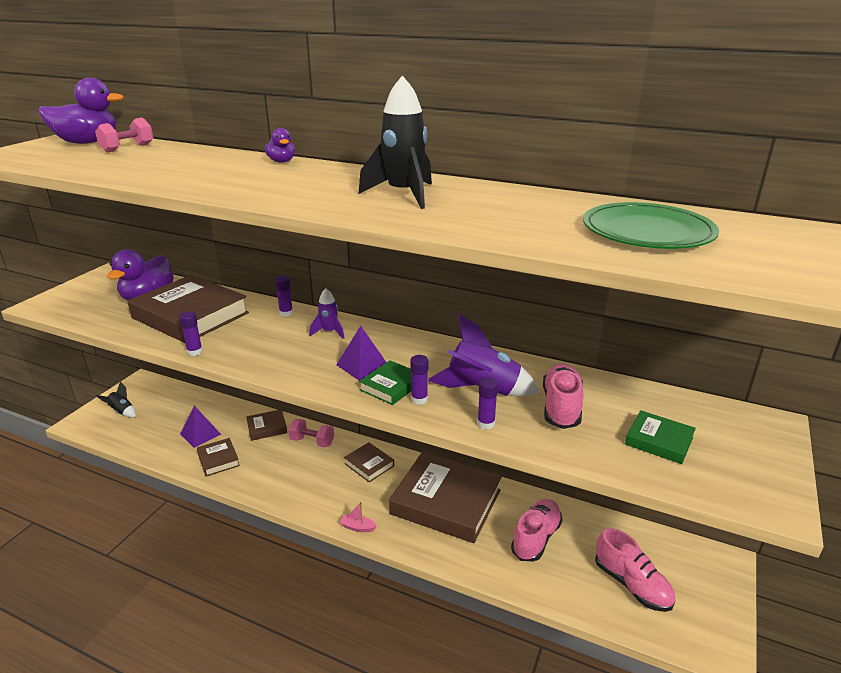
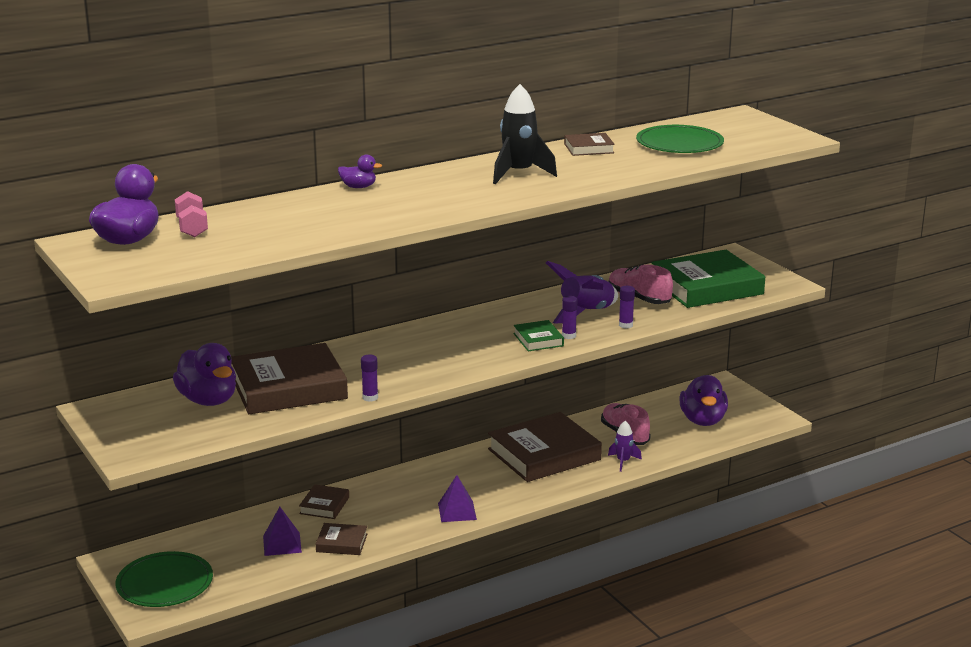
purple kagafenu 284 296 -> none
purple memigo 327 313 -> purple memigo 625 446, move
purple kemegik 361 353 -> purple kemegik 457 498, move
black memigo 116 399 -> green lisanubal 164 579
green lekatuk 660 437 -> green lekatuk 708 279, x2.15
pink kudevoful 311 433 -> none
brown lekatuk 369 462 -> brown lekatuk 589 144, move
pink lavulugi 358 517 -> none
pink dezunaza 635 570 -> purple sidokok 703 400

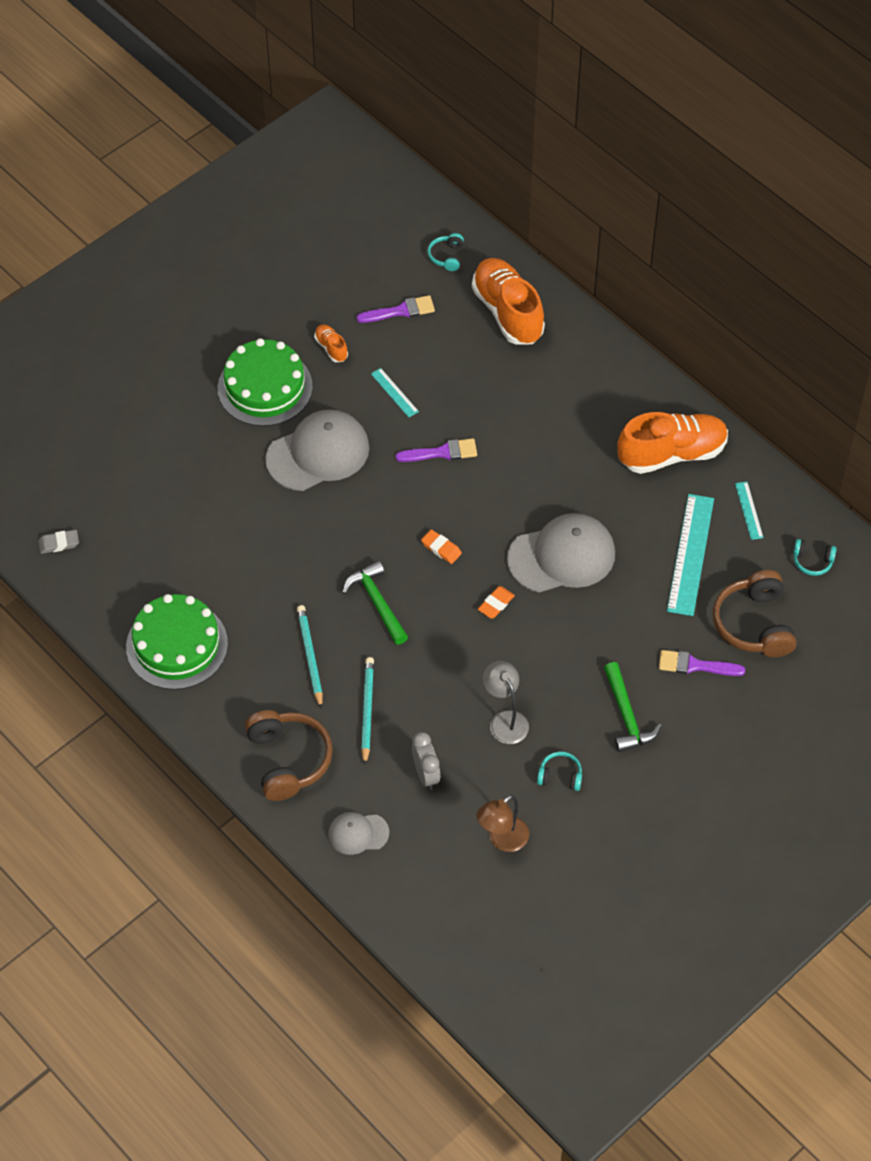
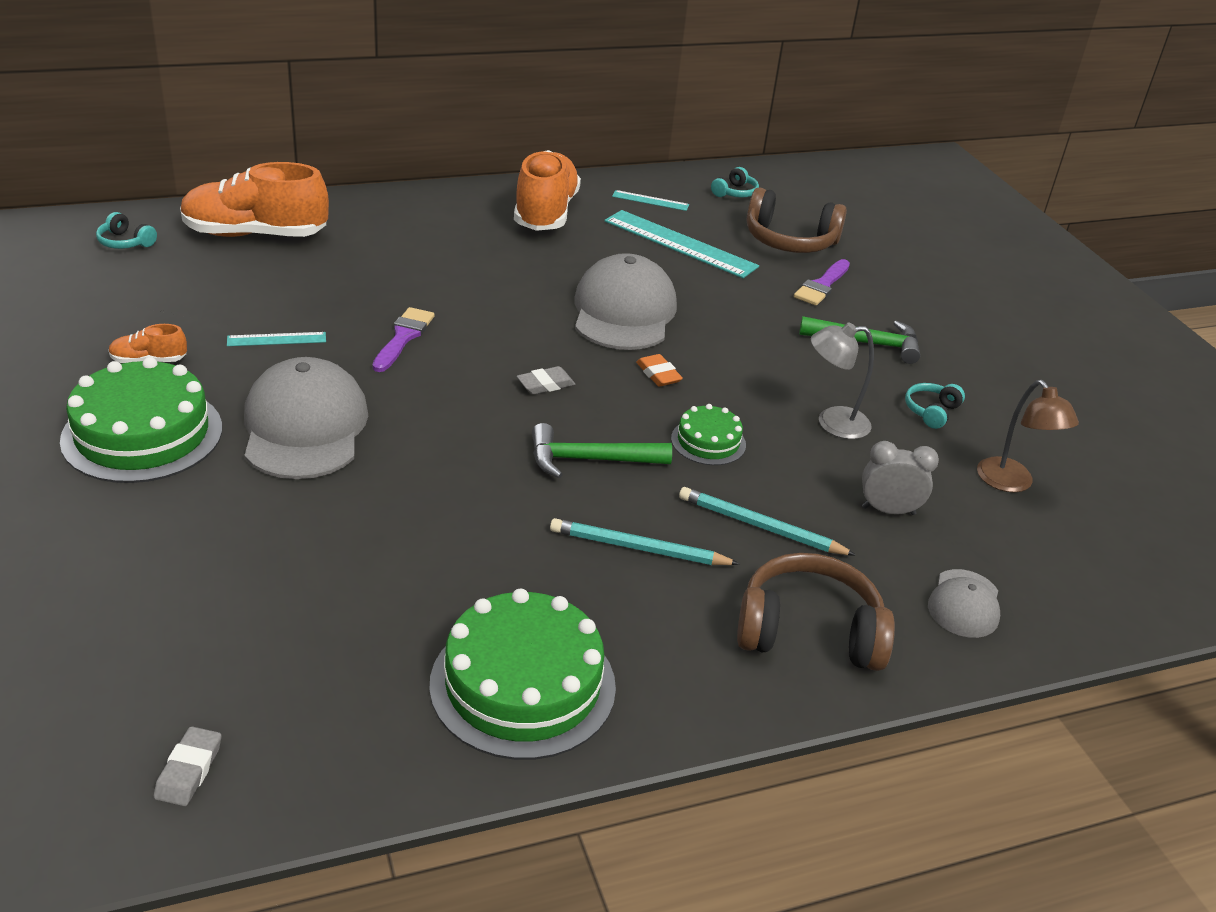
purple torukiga 396 309 -> none
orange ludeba 441 546 -> grey ludeba 546 380
none -> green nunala 708 434

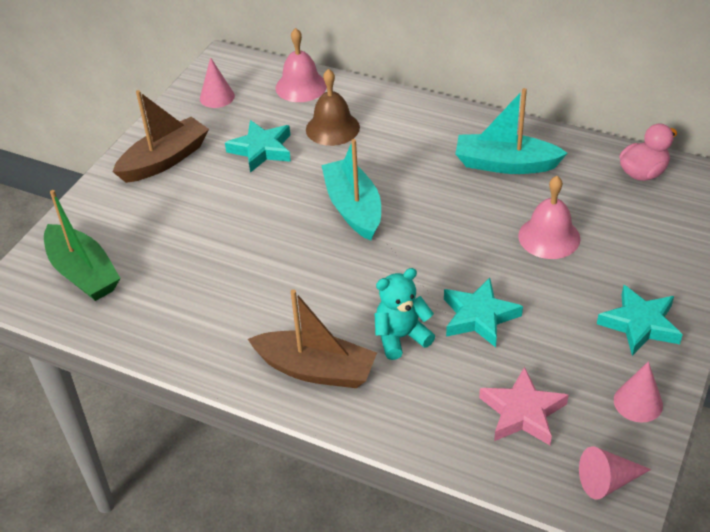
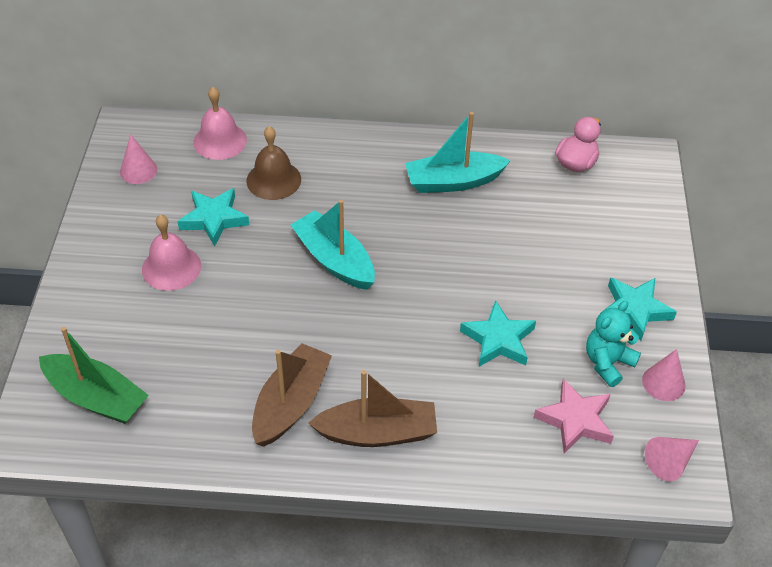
brown lavulugi 161 136 -> brown lavulugi 292 395, move
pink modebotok 549 217 -> pink modebotok 171 252, move
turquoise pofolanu 404 314 -> turquoise pofolanu 613 344, move

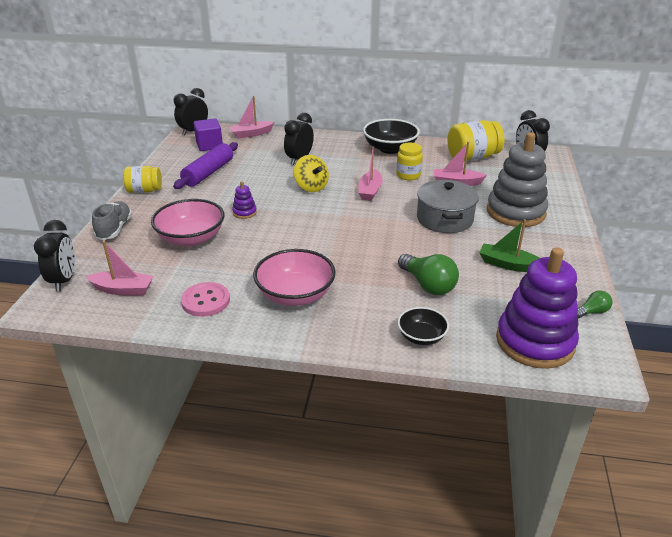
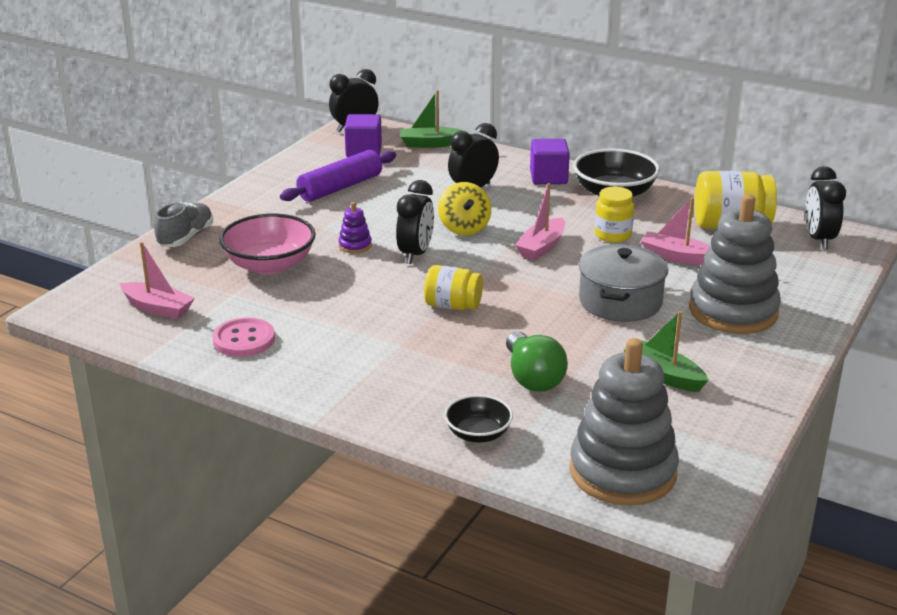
pink lavulugi 251 117 -> green lavulugi 433 119
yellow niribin 142 179 -> yellow niribin 453 287, move
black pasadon 54 255 -> black pasadon 415 222, move
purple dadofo 537 308 -> grey dadofo 624 422
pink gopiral 294 277 -> none
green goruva 594 304 -> none
none -> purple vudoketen 550 161

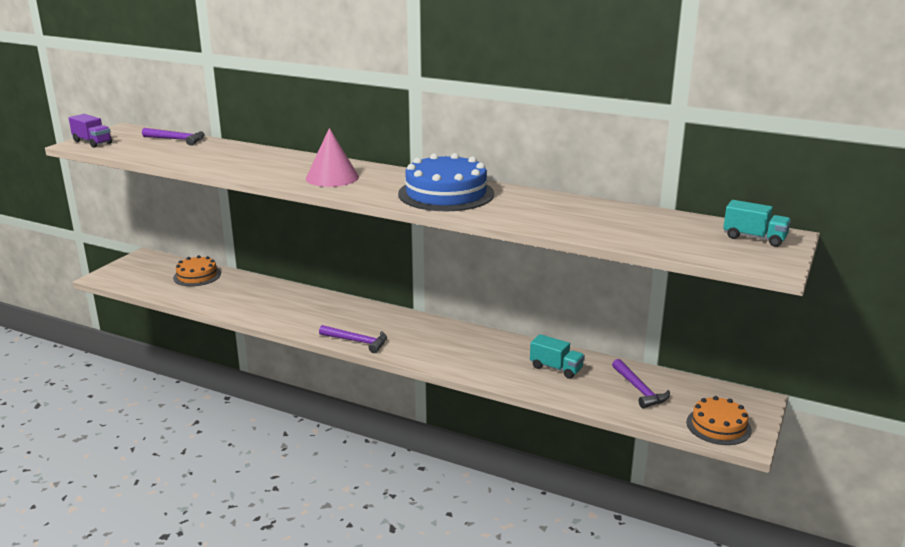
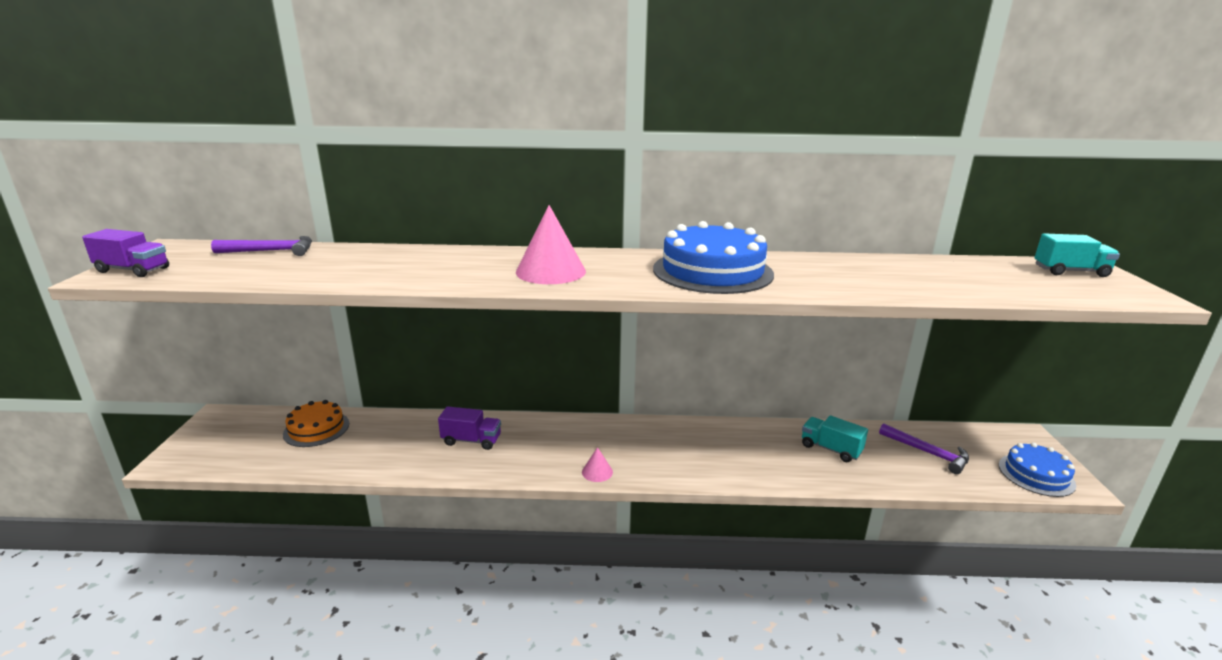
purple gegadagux 353 339 -> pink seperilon 597 464
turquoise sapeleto 557 356 -> turquoise sapeleto 835 438, 150 degrees counterclockwise
orange nunala 719 420 -> blue nunala 1037 470
none -> purple sapeleto 469 428

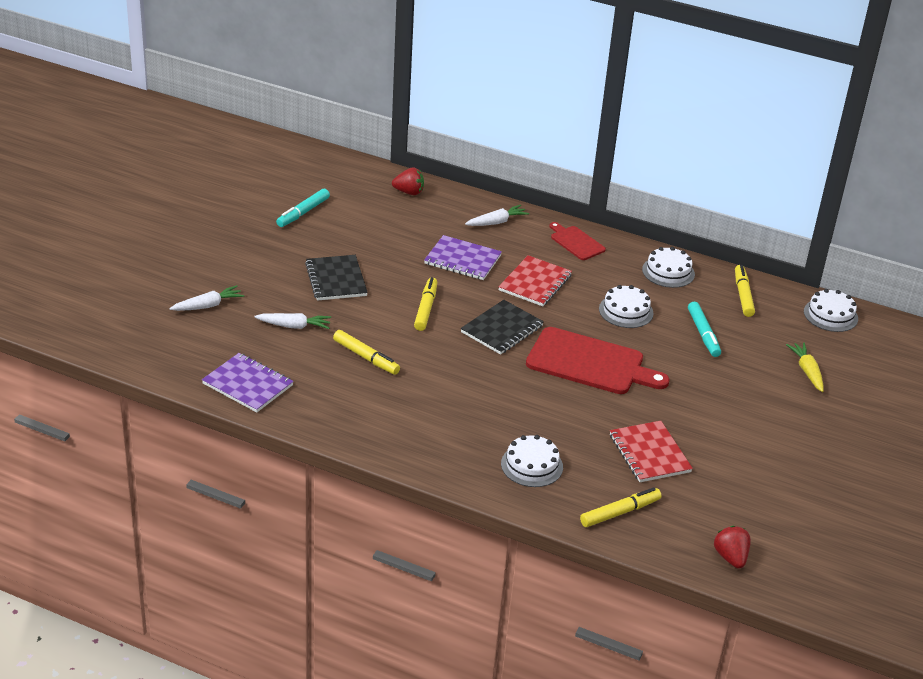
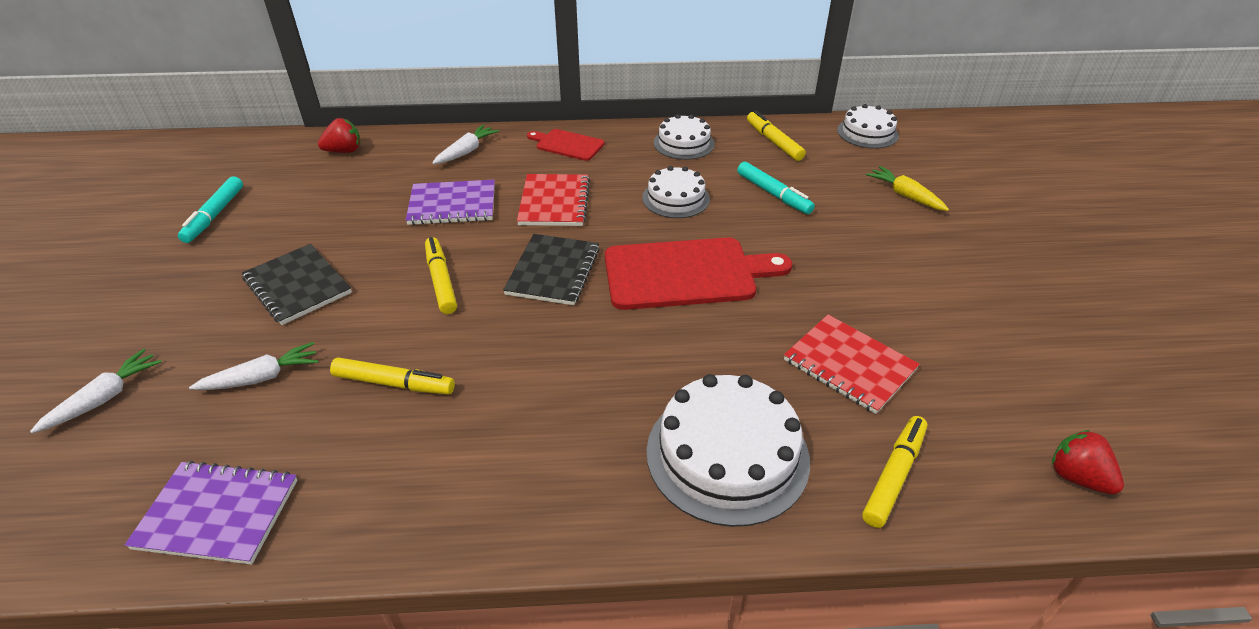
white nunala 532 461 -> white nunala 728 450, x1.67

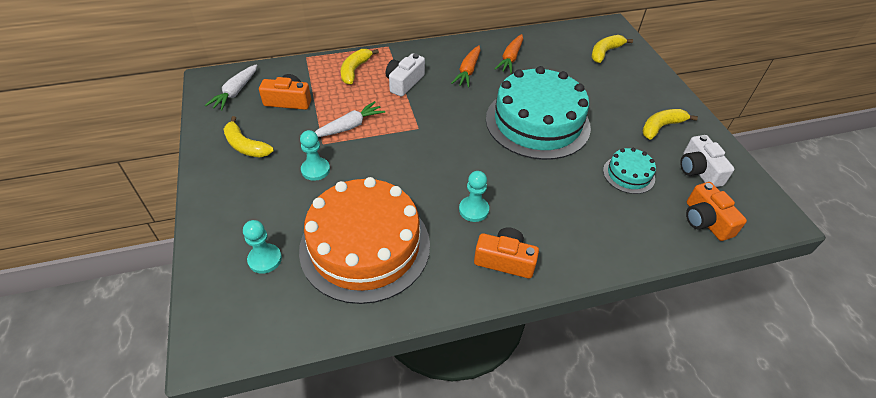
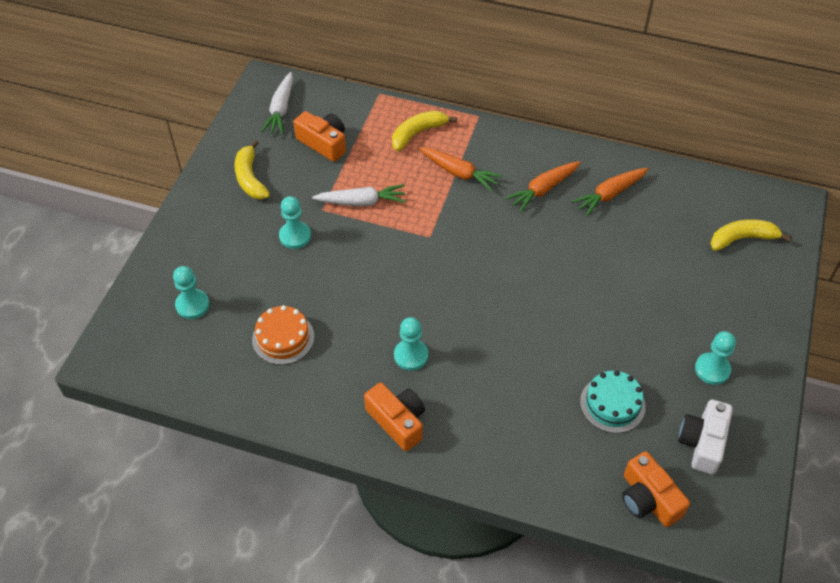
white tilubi 405 75 -> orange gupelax 461 169
white gupelax 231 87 -> white gupelax 277 103, 45 degrees counterclockwise
turquoise nunala 538 113 -> none
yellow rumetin 670 124 -> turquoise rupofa 715 358
orange nunala 364 240 -> orange nunala 283 335, x0.45
orange tilubi 716 211 -> orange tilubi 656 489, 45 degrees counterclockwise

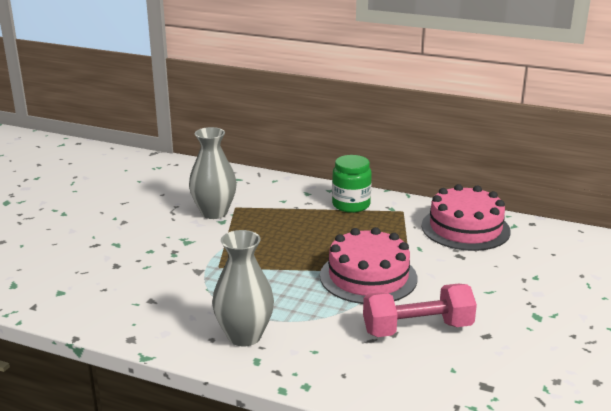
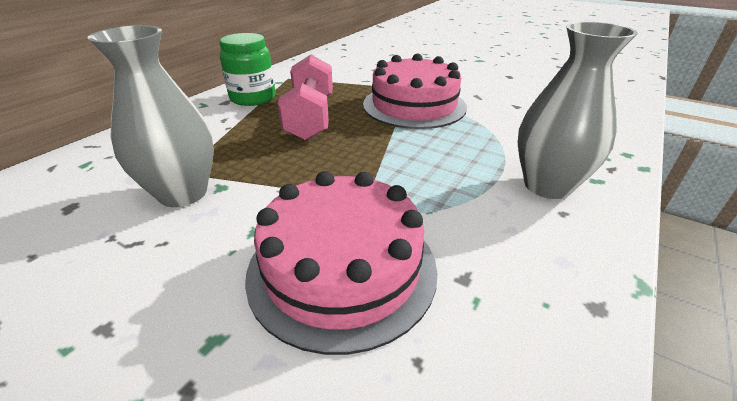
pink nunala 466 217 -> pink nunala 341 263, move
pink kudevoful 420 310 -> pink kudevoful 305 97, move

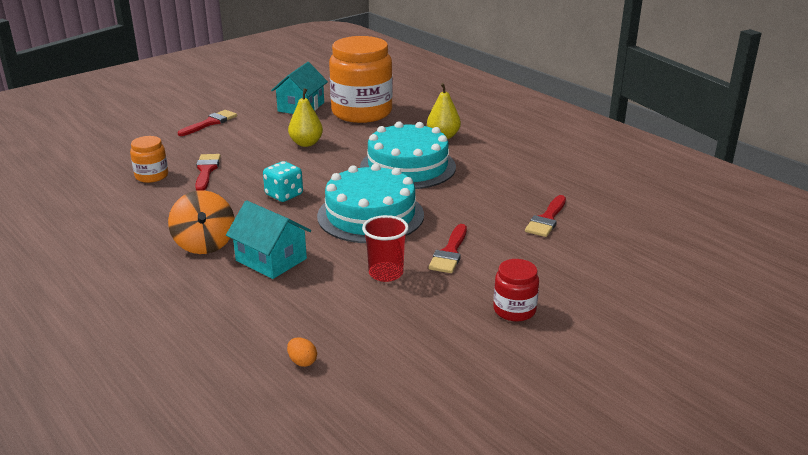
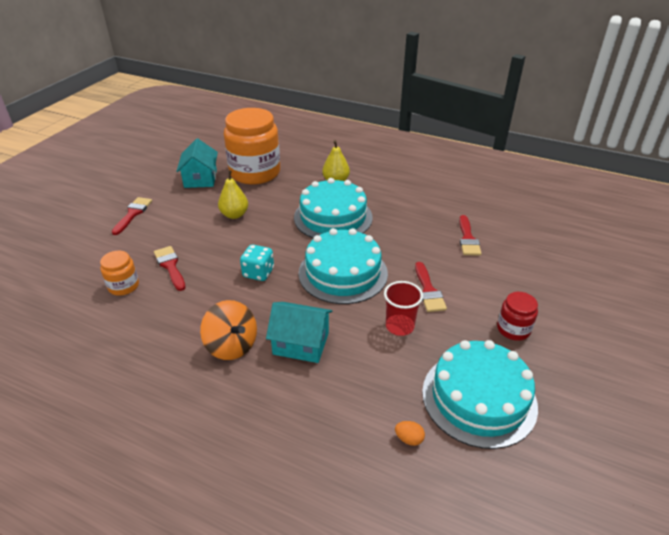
none -> turquoise nunala 480 394

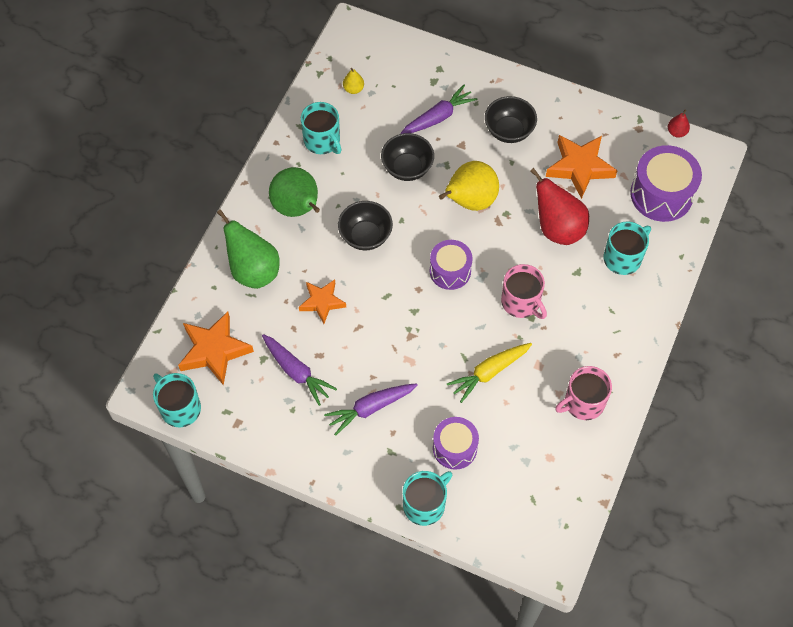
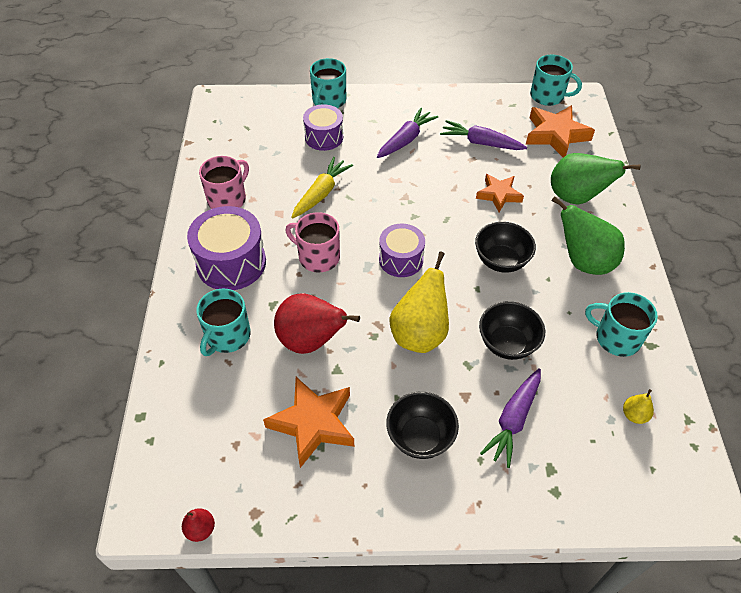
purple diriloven 666 183 -> purple diriloven 226 248, move

